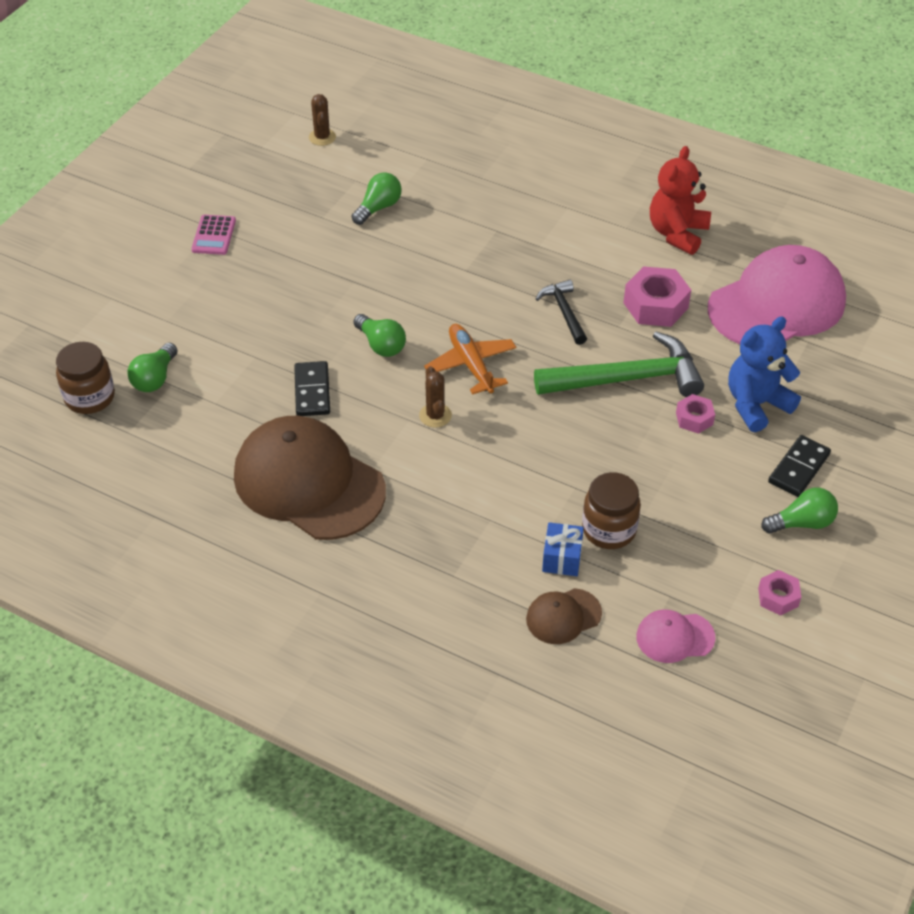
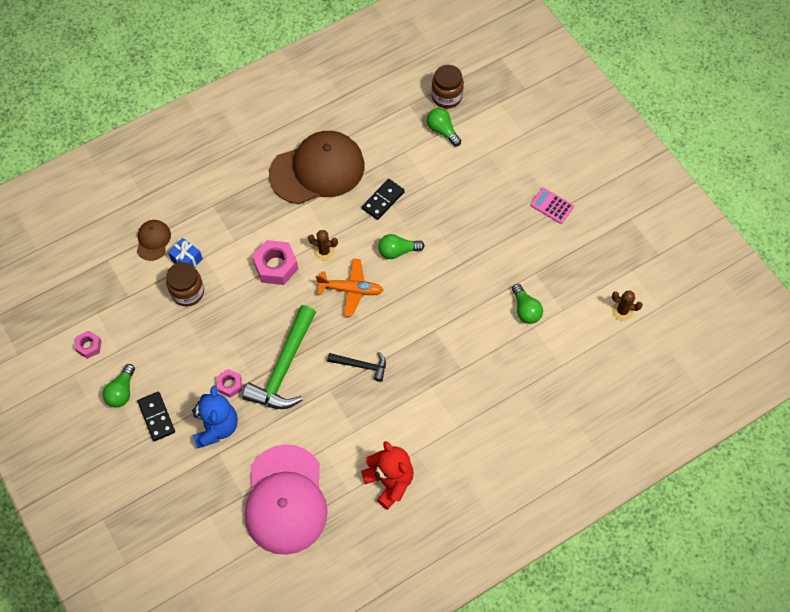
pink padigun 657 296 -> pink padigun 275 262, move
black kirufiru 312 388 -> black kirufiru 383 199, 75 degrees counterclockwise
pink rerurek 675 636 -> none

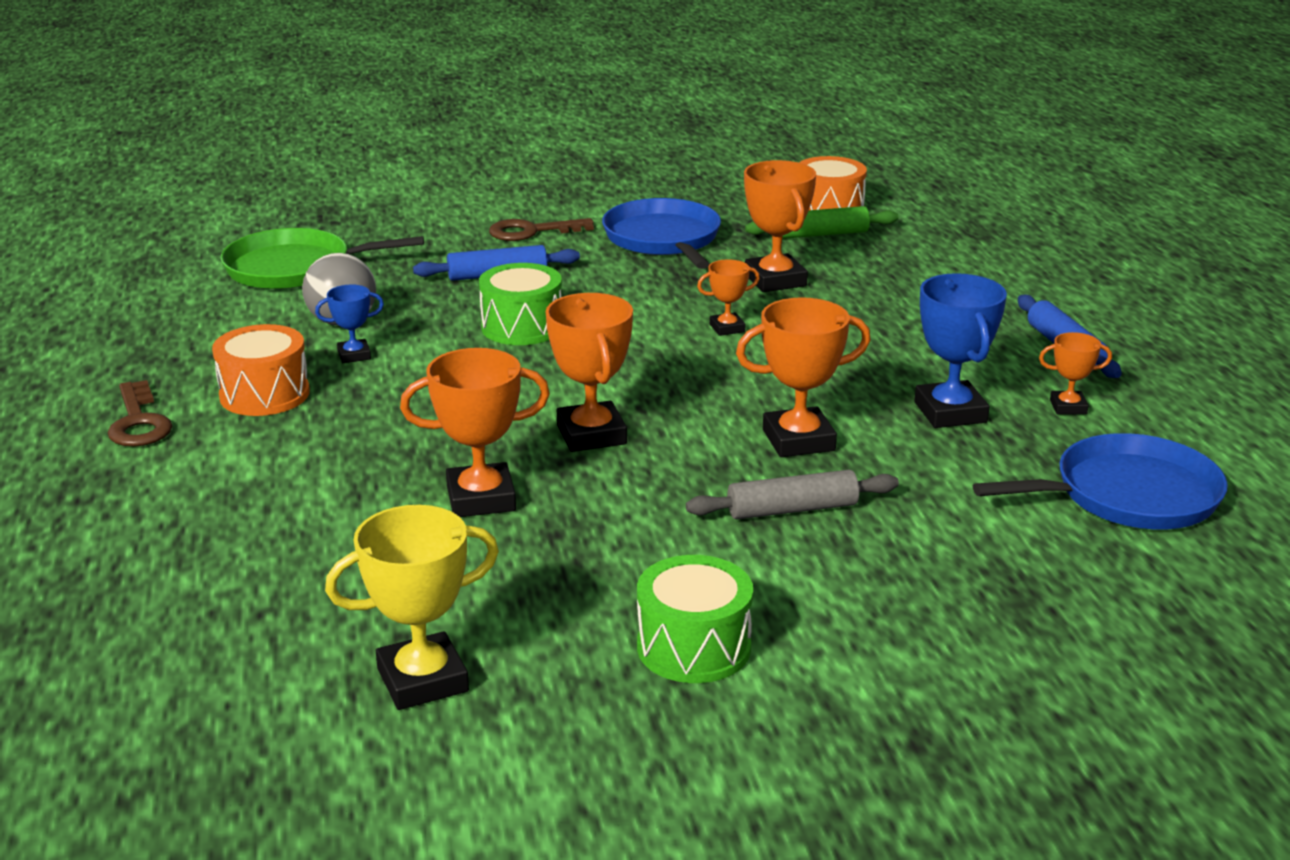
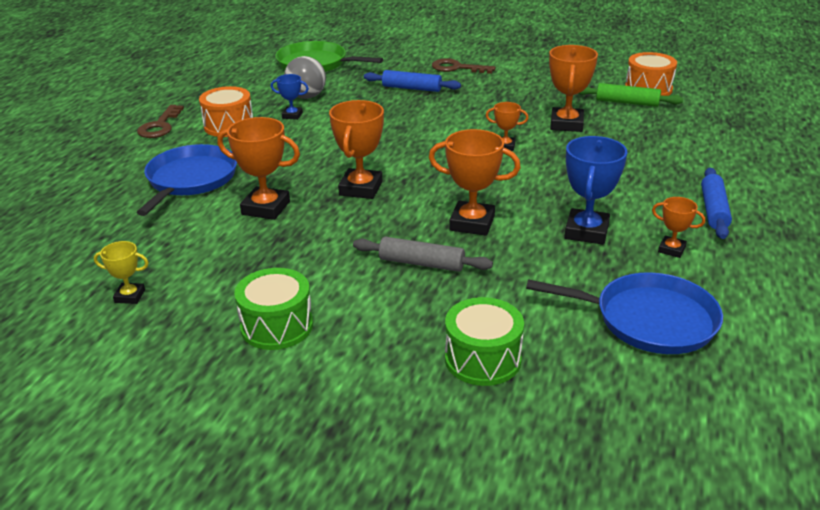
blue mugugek 661 233 -> blue mugugek 186 180, move
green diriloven 520 304 -> green diriloven 484 341, move
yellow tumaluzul 412 607 -> yellow tumaluzul 121 272, x0.55

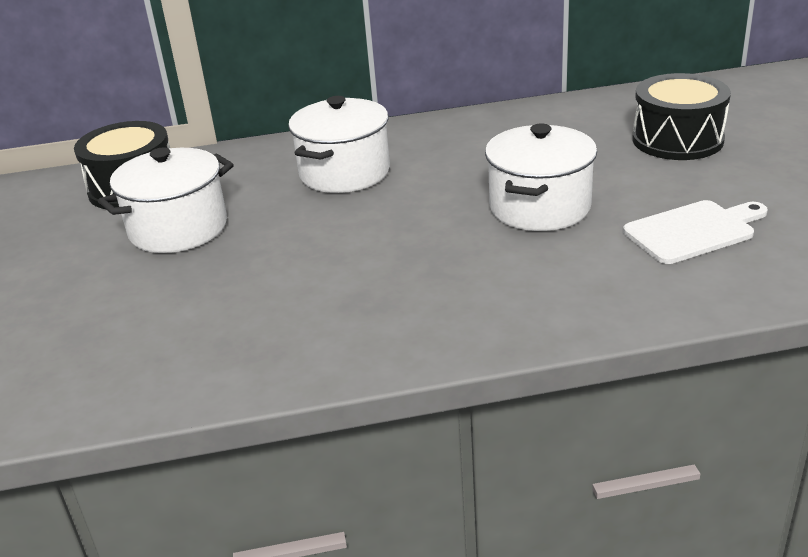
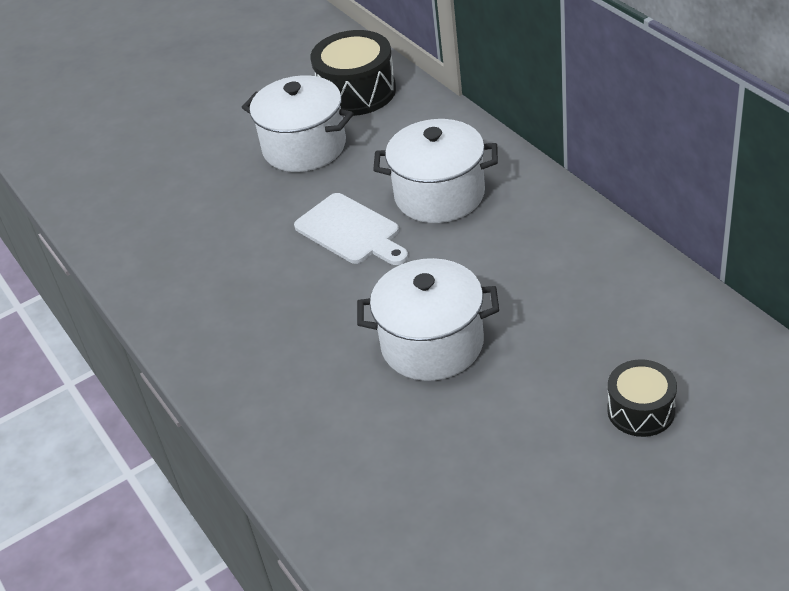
black diriloven 681 116 -> black diriloven 642 398, x0.61
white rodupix 695 232 -> white rodupix 351 229, move

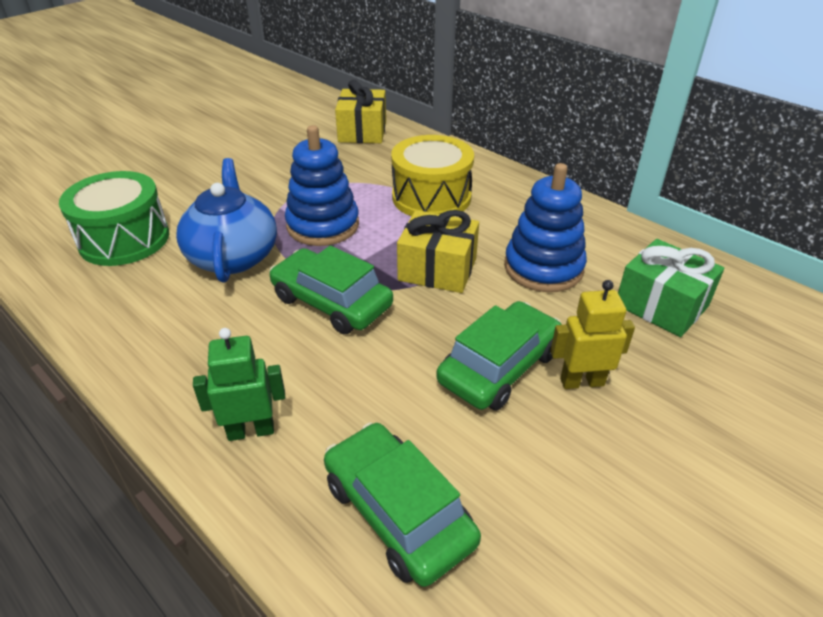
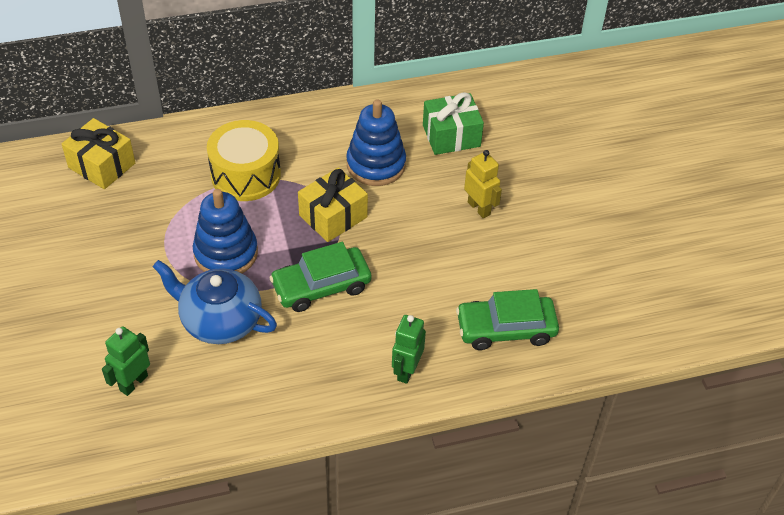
green diriloven 114 218 -> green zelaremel 126 361
yellow zelaremel 592 334 -> yellow zelaremel 483 184, 120 degrees clockwise
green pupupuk 499 356 -> none

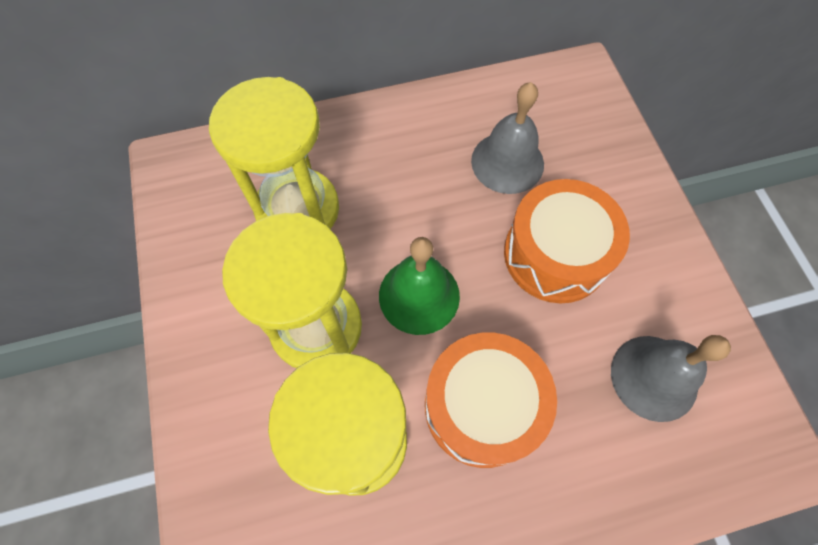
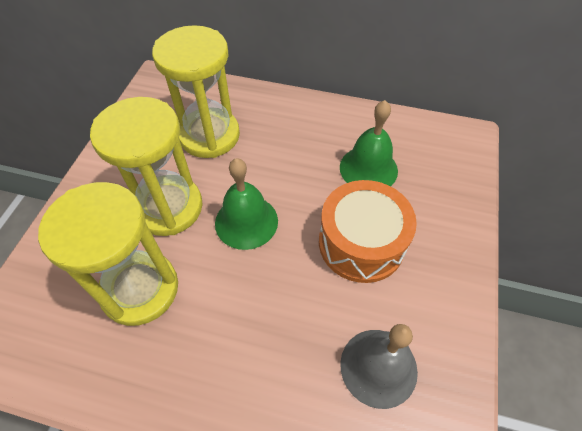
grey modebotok 507 138 -> green modebotok 369 143
orange diriloven 491 400 -> none

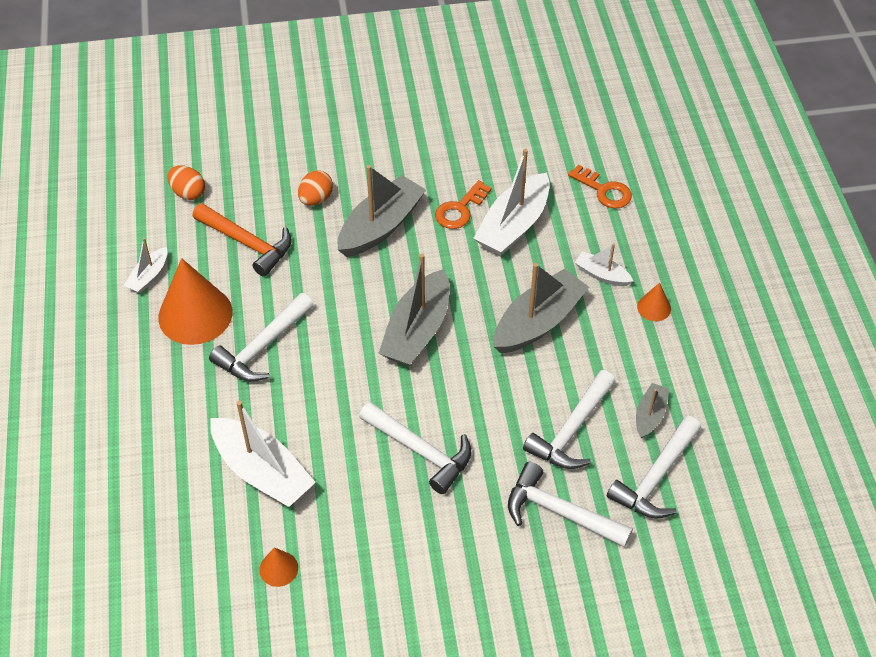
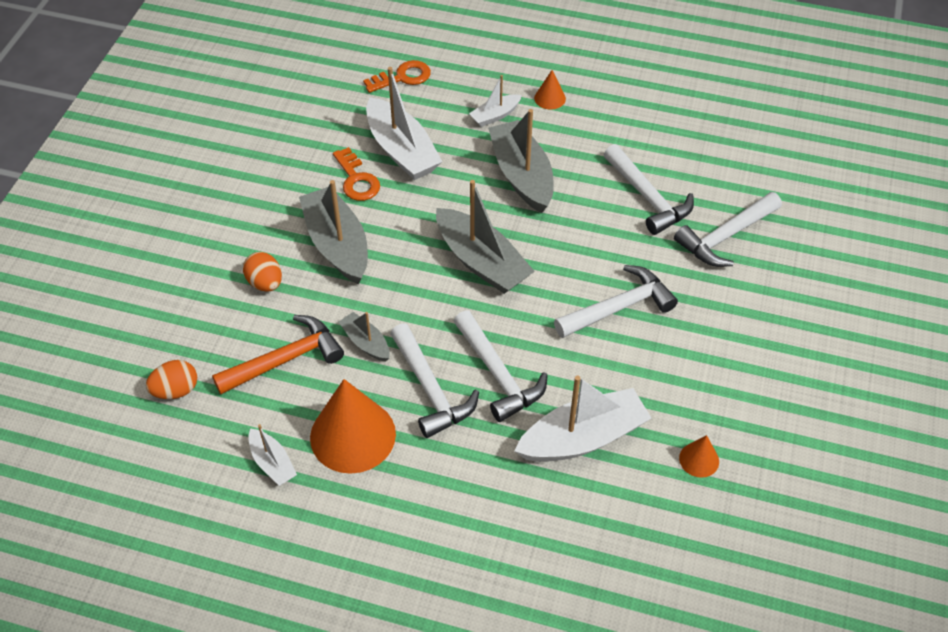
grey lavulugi 652 411 -> grey lavulugi 364 337, move
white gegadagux 654 467 -> white gegadagux 500 366, move

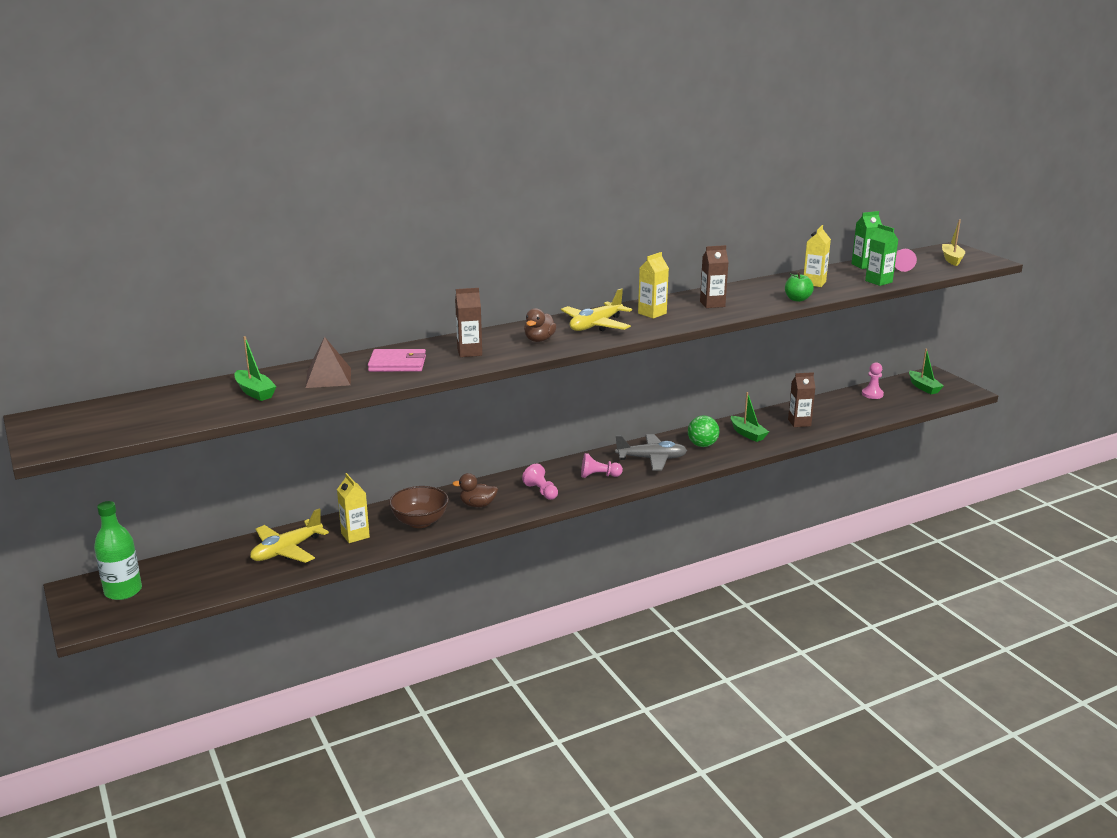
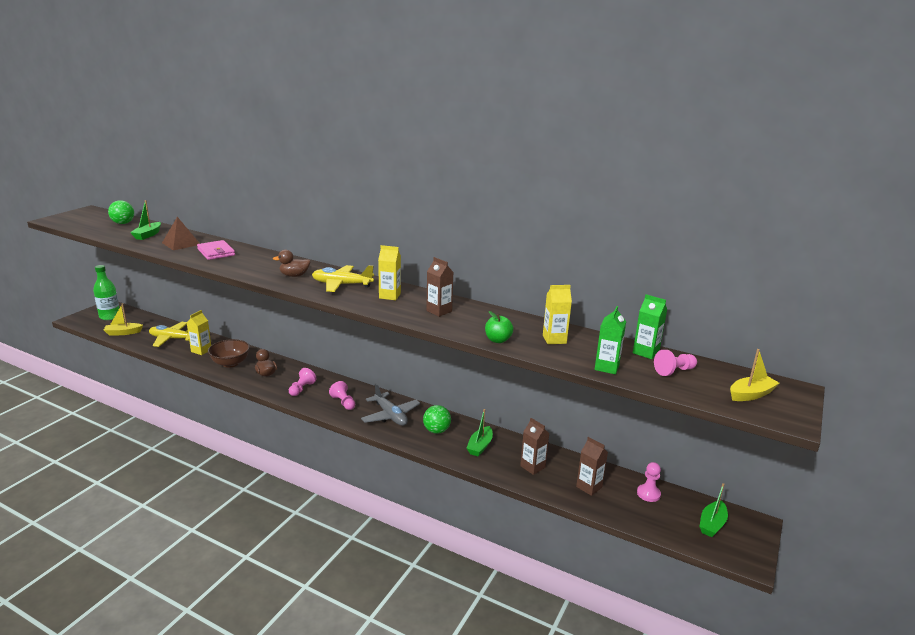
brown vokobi 468 322 -> brown vokobi 592 466, move
none -> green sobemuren 121 212
none -> yellow lavulugi 123 319

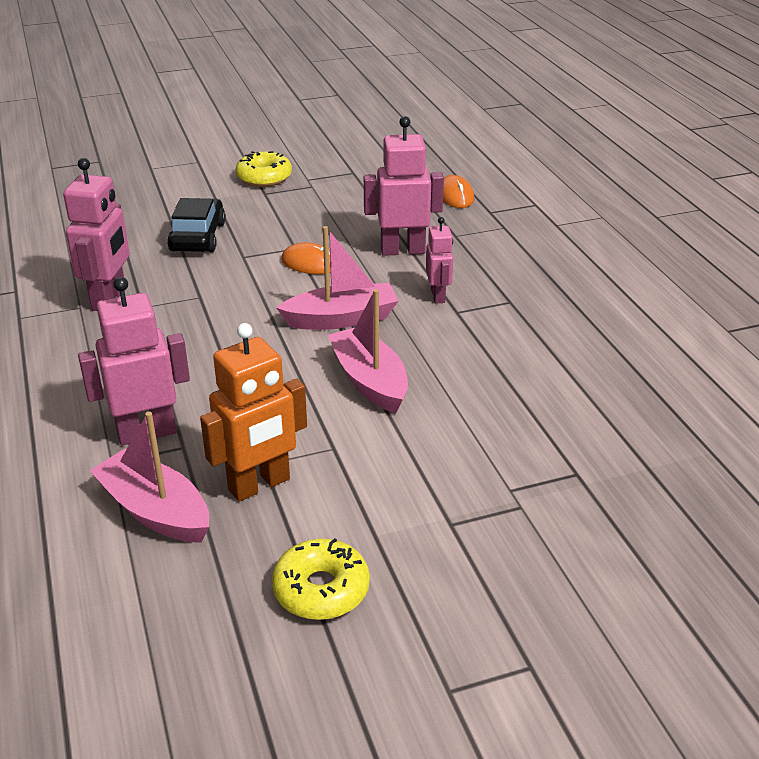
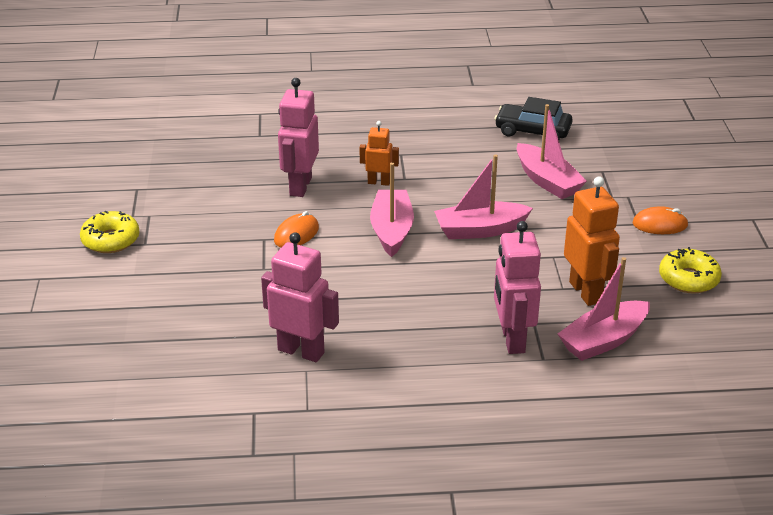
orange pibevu 458 191 -> orange pibevu 661 220, move
black pupupuk 196 225 -> black pupupuk 533 118, move
pink zelaremel 439 260 -> orange zelaremel 379 153
none -> pink lavulugi 552 151

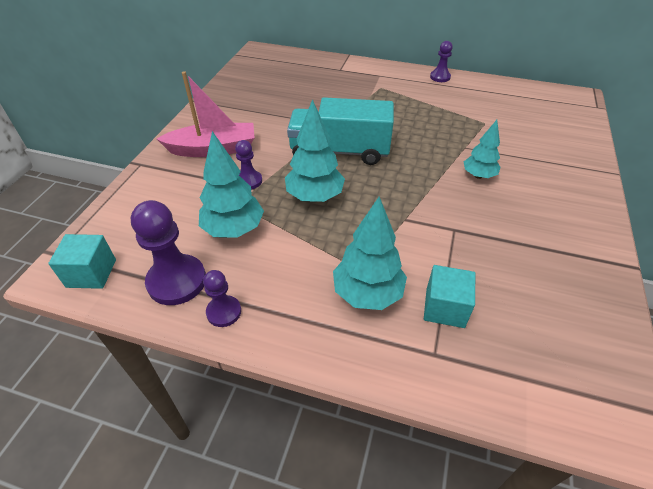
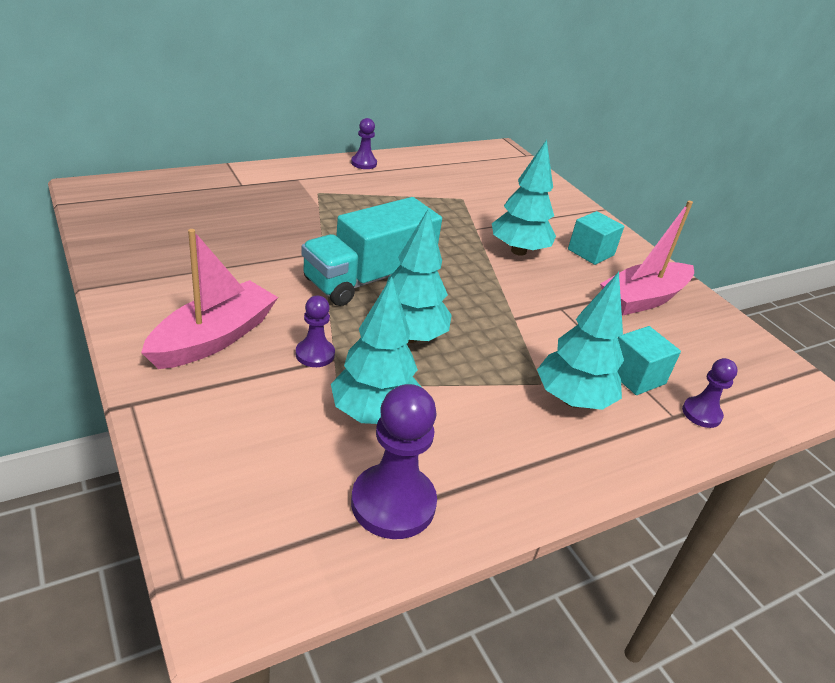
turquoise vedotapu 482 149 -> turquoise vedotapu 524 198, x1.58
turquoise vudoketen 82 261 -> turquoise vudoketen 596 238, move
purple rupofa 222 298 -> purple rupofa 710 393, move
none -> pink lavulugi 647 258

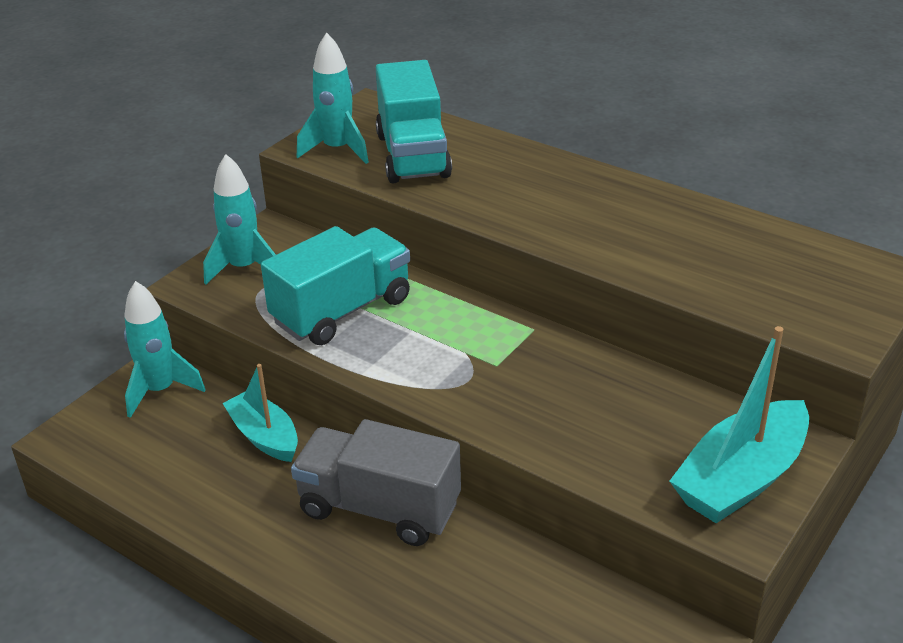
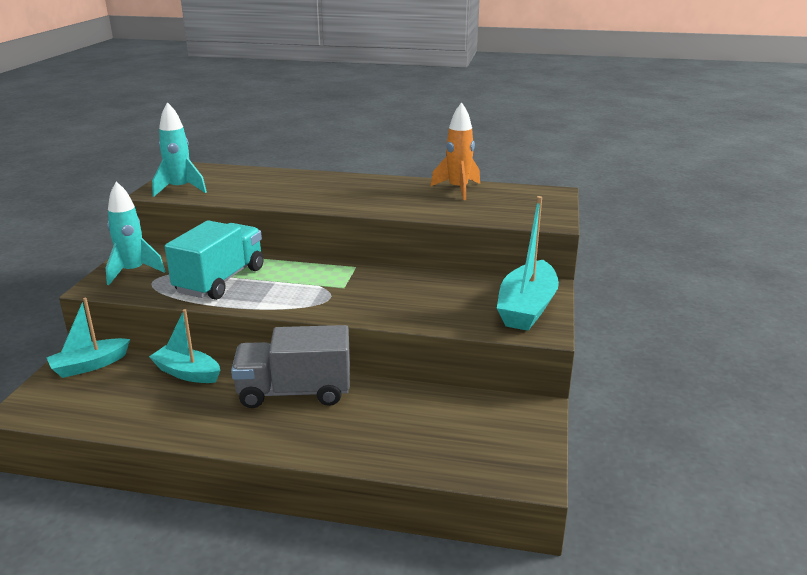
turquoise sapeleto 414 122 -> none
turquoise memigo 165 349 -> turquoise lavulugi 88 338
none -> orange memigo 455 151

